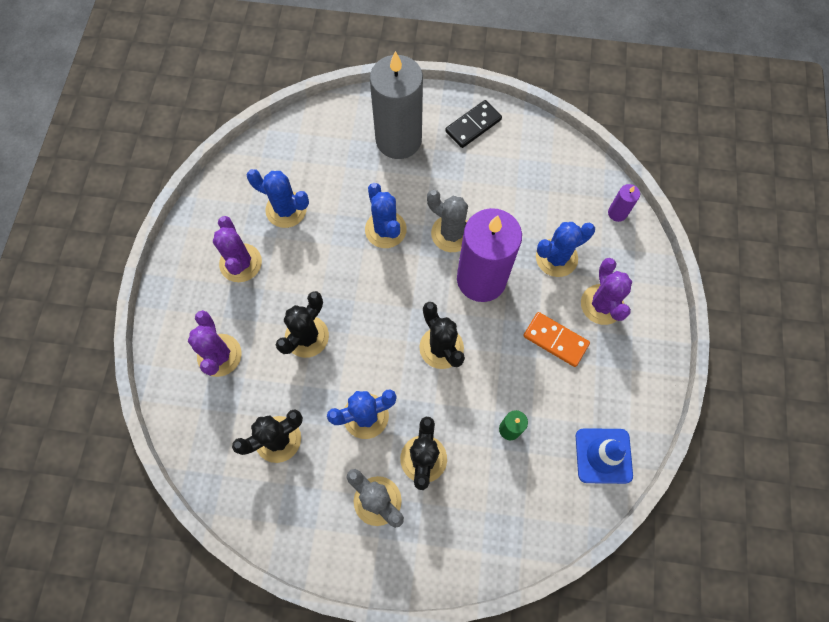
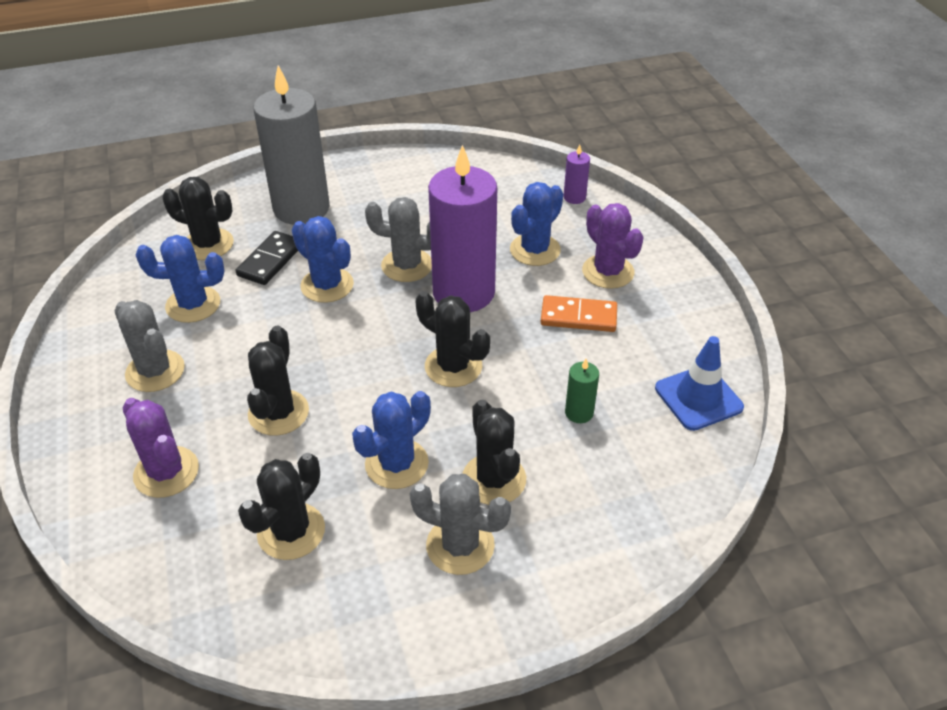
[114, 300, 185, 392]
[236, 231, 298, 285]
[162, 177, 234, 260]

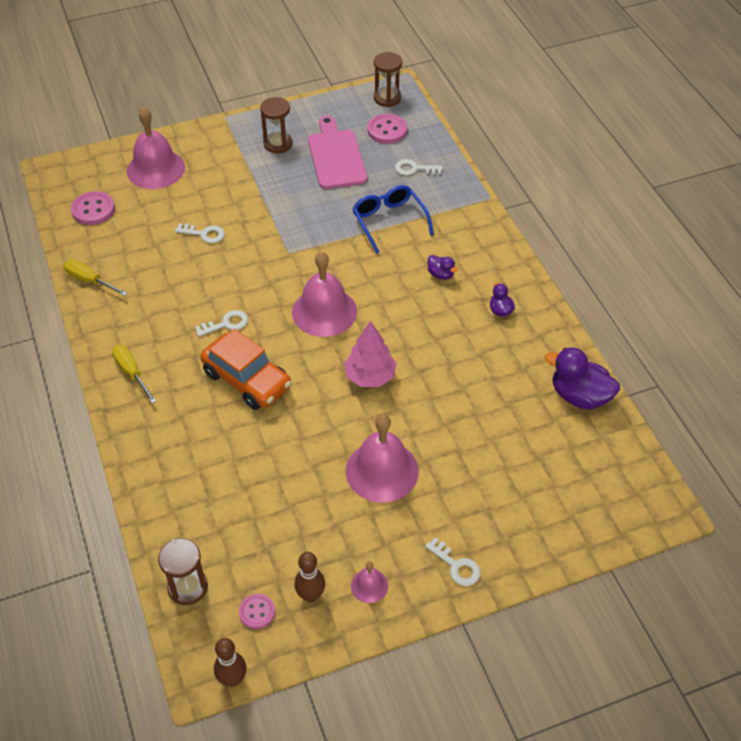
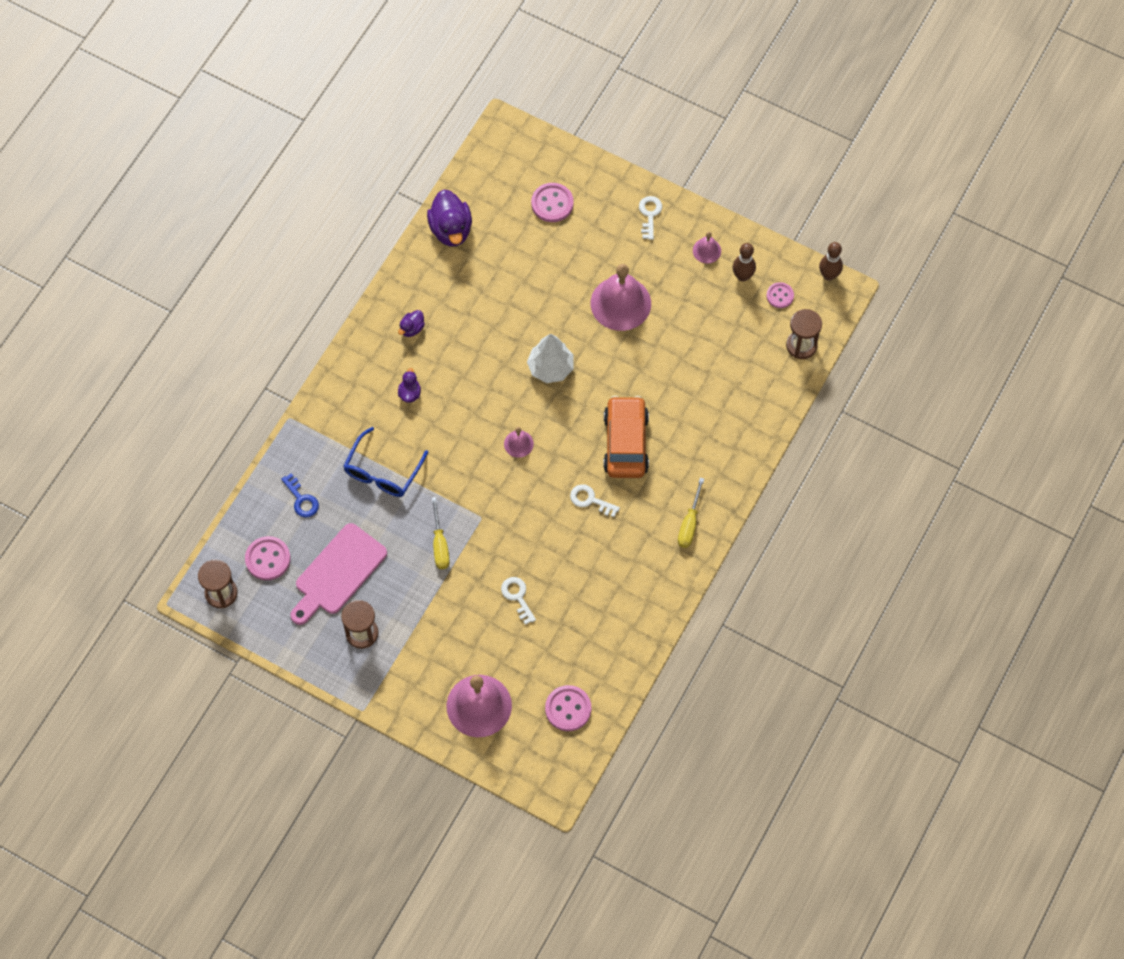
[432, 497, 450, 569]
[504, 427, 534, 458]
[527, 333, 573, 383]
[281, 473, 319, 518]
[531, 183, 574, 222]

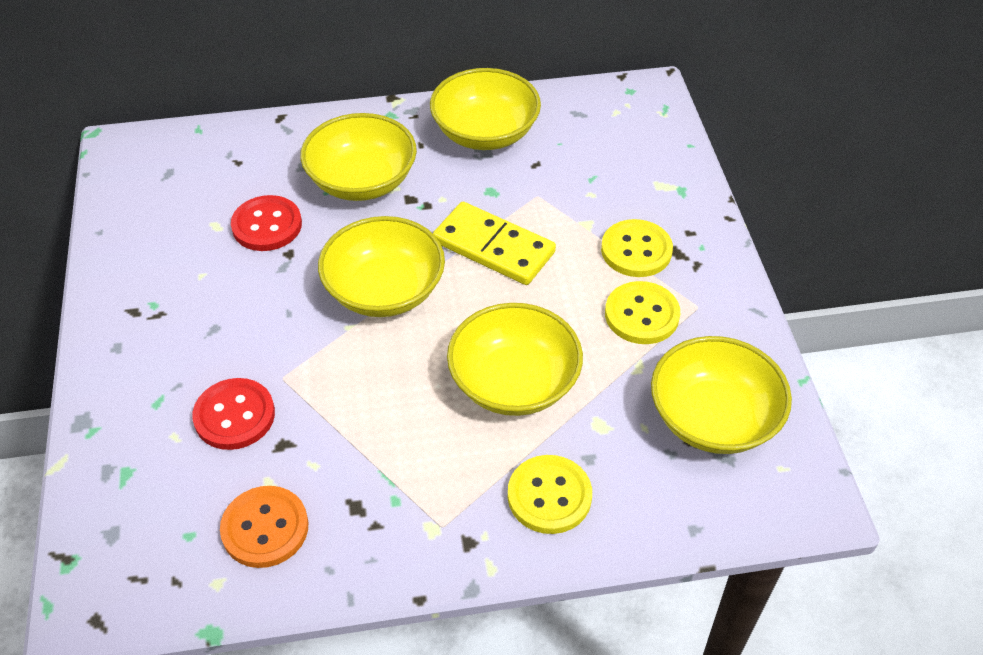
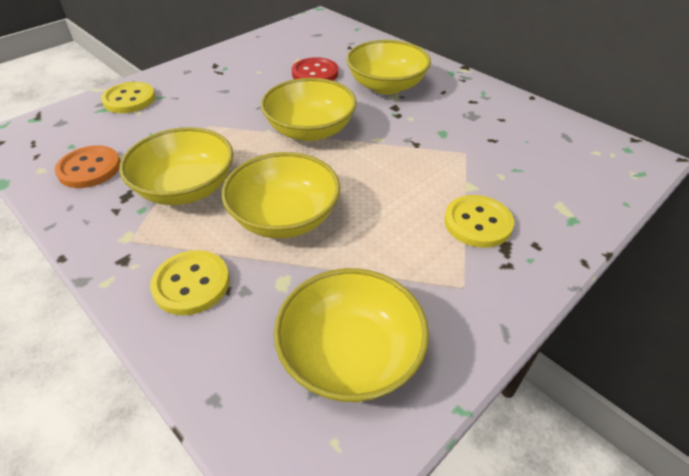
[192, 378, 275, 450] (first image)
[119, 127, 233, 205]
[433, 202, 556, 285] (first image)
[101, 82, 155, 113]

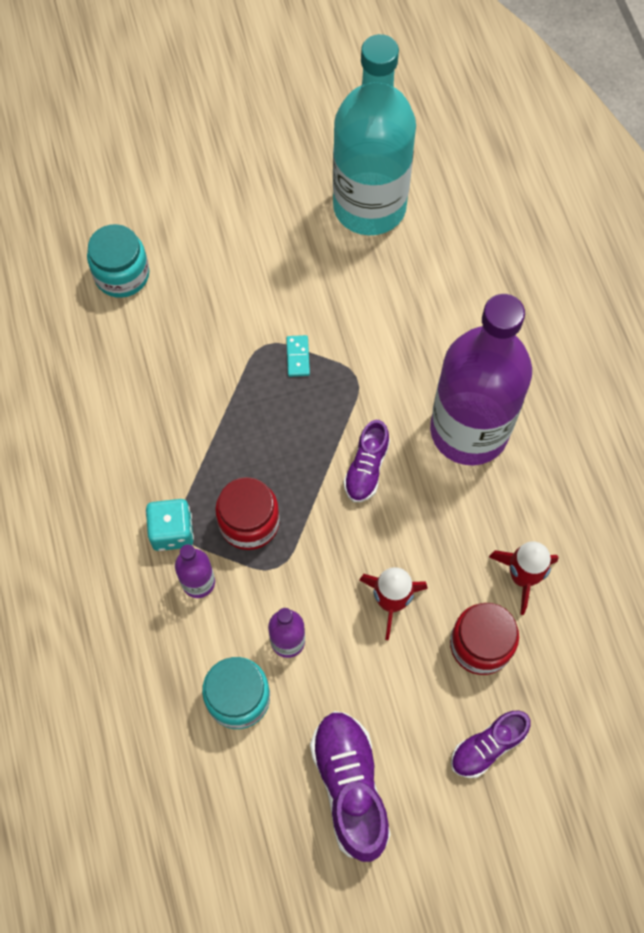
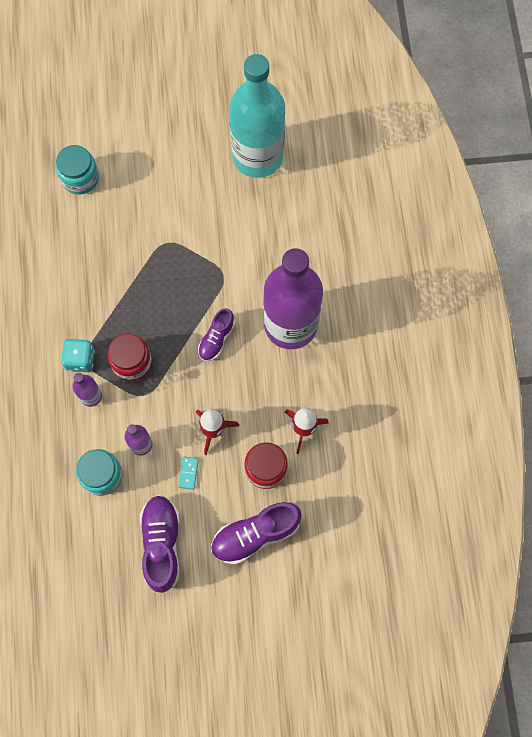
[179, 457, 199, 490]
[211, 502, 302, 565]

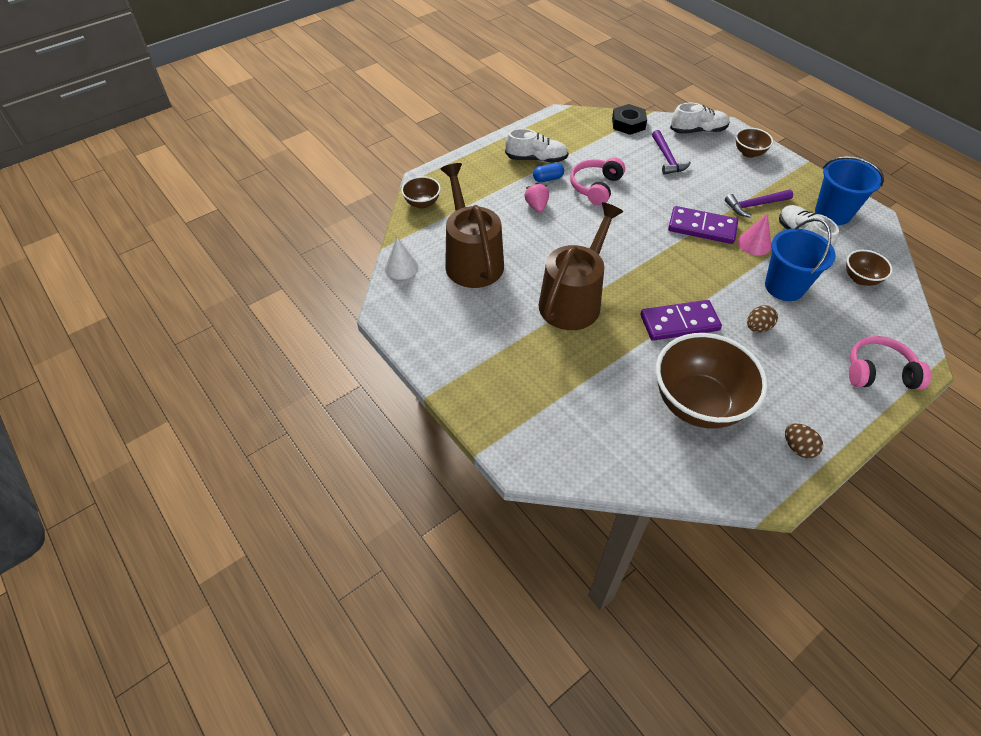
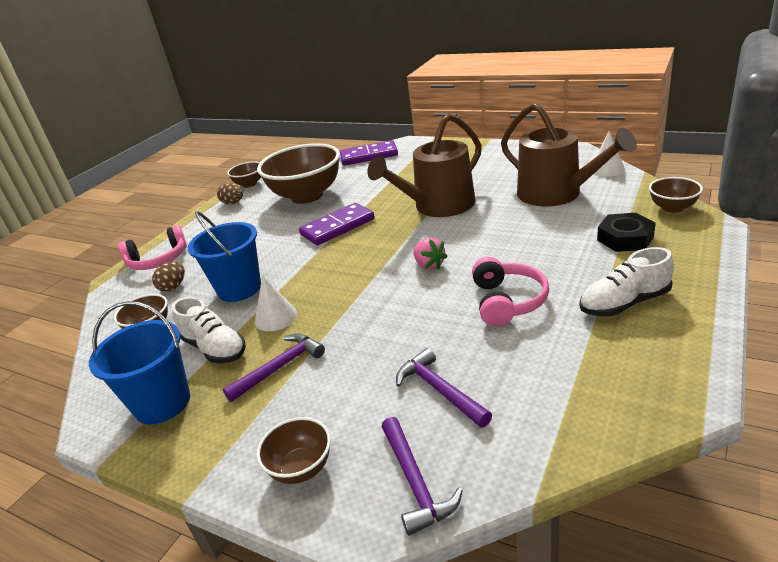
[413, 238, 448, 270]
[533, 163, 564, 182] (first image)
[367, 113, 482, 217]
[597, 213, 656, 252]
[340, 140, 398, 166]
[382, 417, 463, 536]
[255, 275, 297, 331]
[152, 261, 185, 292]
[227, 161, 261, 188]

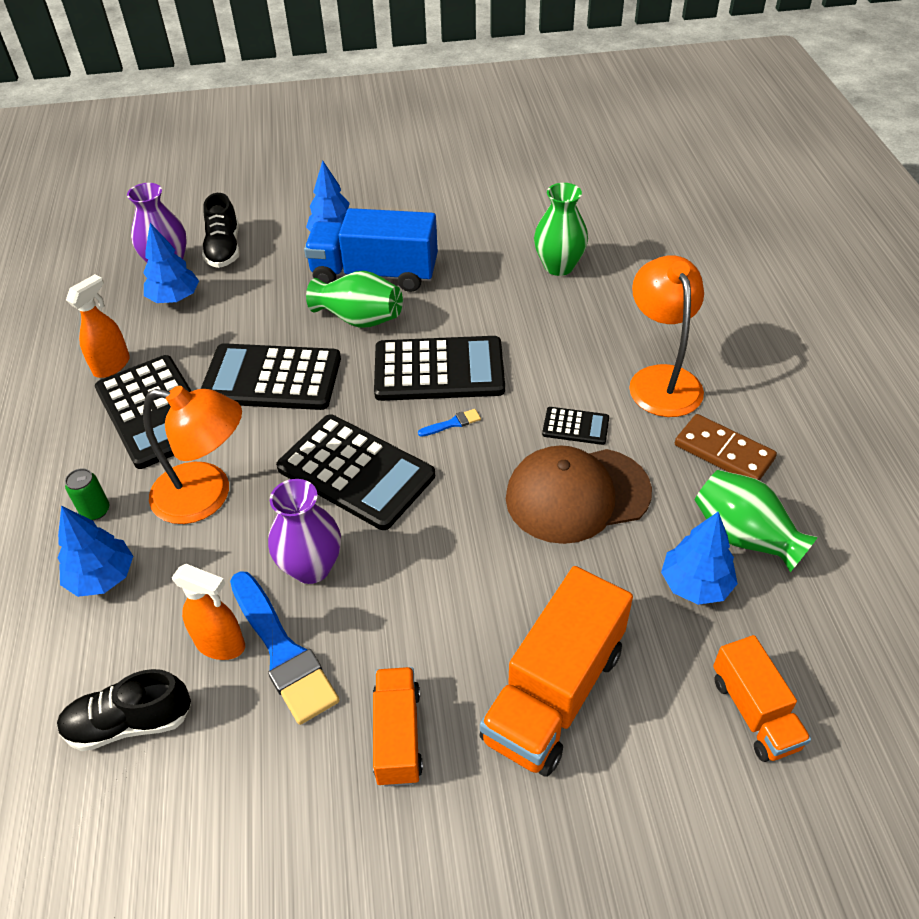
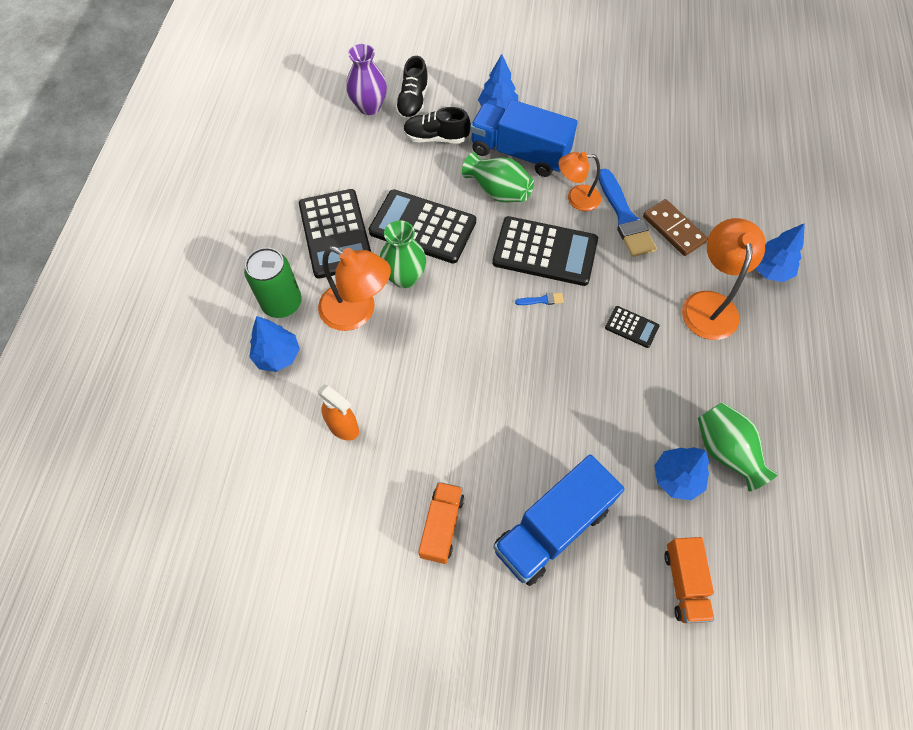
[403, 107, 471, 143]
[244, 247, 302, 318]
[66, 274, 130, 378] (first image)
[755, 223, 805, 282]
[598, 169, 657, 257]
[268, 479, 341, 584] (first image)
[276, 414, 435, 530] (first image)
[493, 455, 624, 586]
[506, 445, 652, 544] (first image)
[380, 220, 426, 288]
[643, 199, 708, 256]
[558, 152, 601, 211]

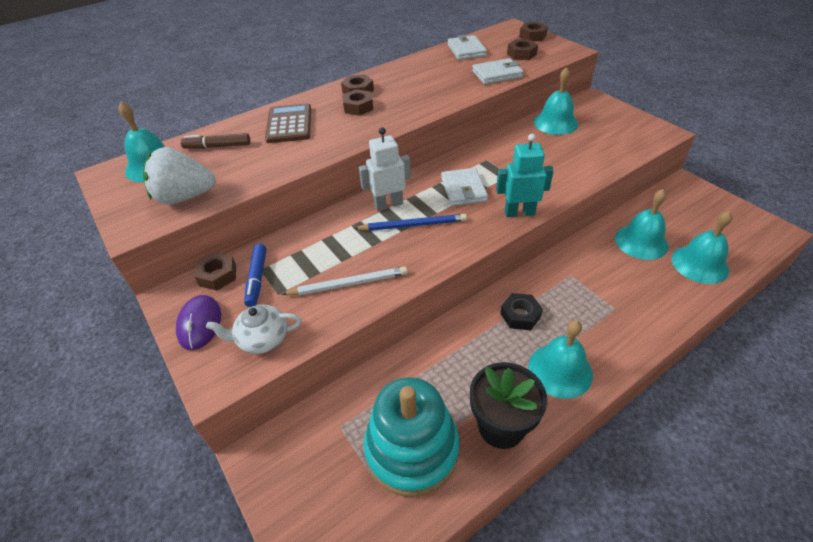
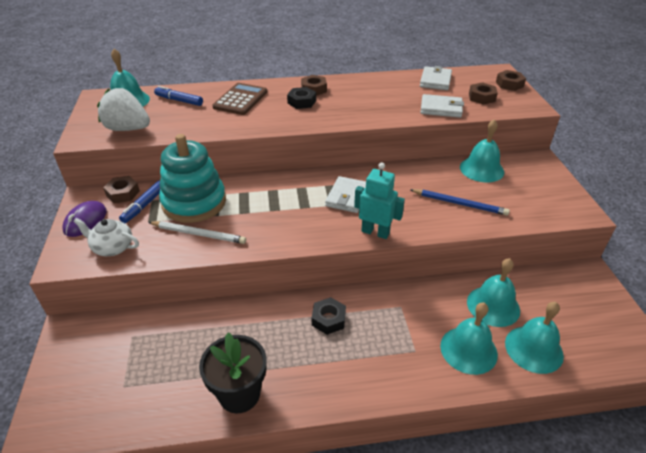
[154, 86, 203, 106]
[287, 87, 316, 109]
[411, 189, 510, 216]
[359, 127, 411, 211] (first image)
[159, 134, 226, 223]
[440, 302, 498, 375]

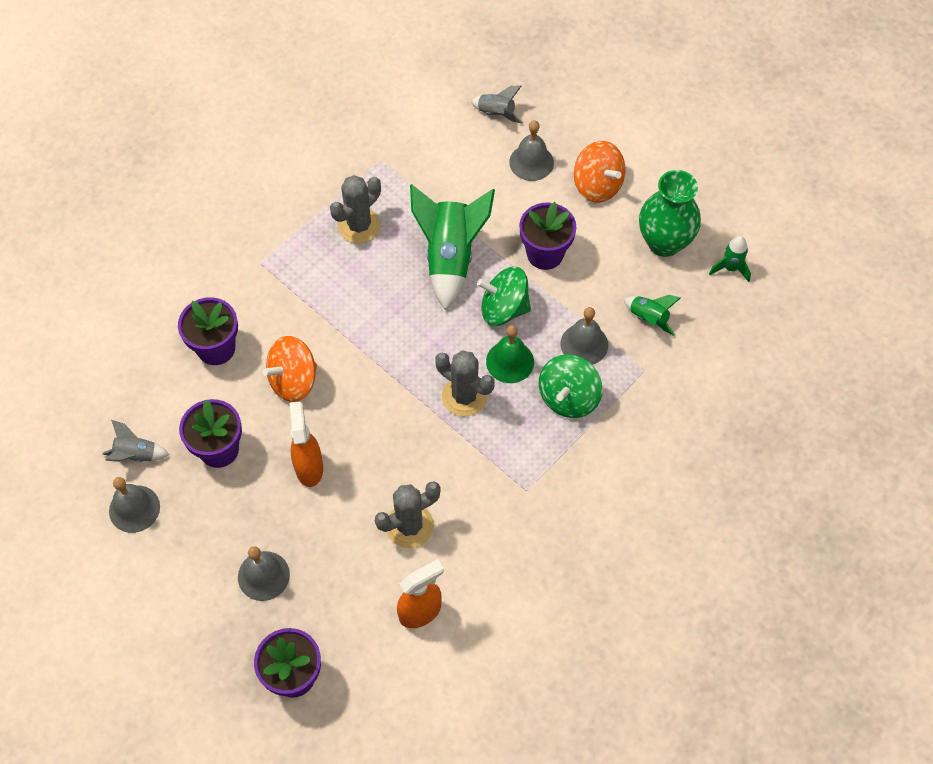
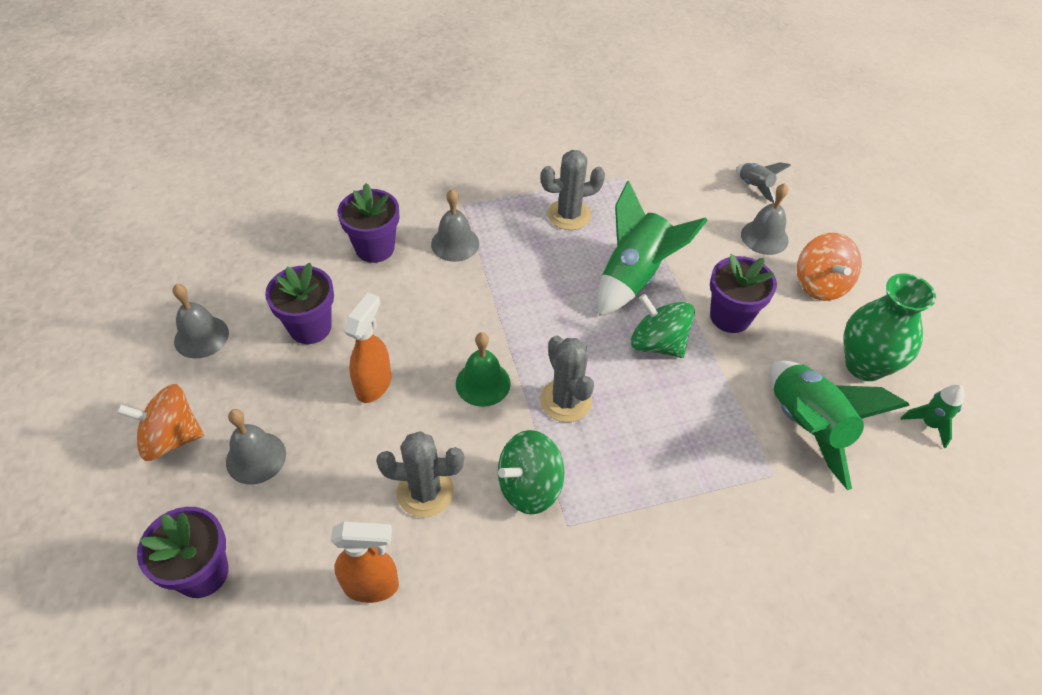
[102, 420, 170, 462] (first image)
[116, 384, 204, 461]
[456, 332, 511, 407]
[498, 430, 564, 514]
[431, 189, 479, 262]
[769, 360, 910, 490]

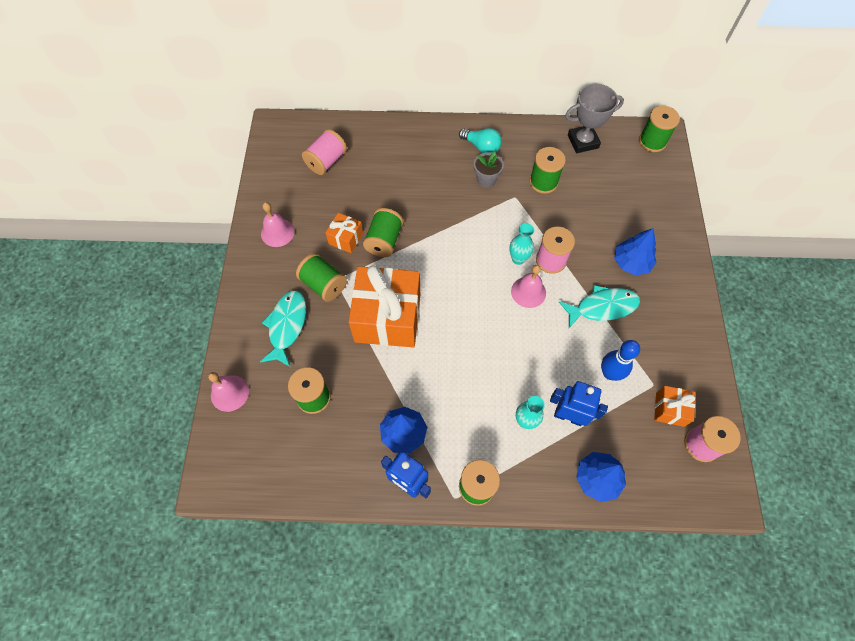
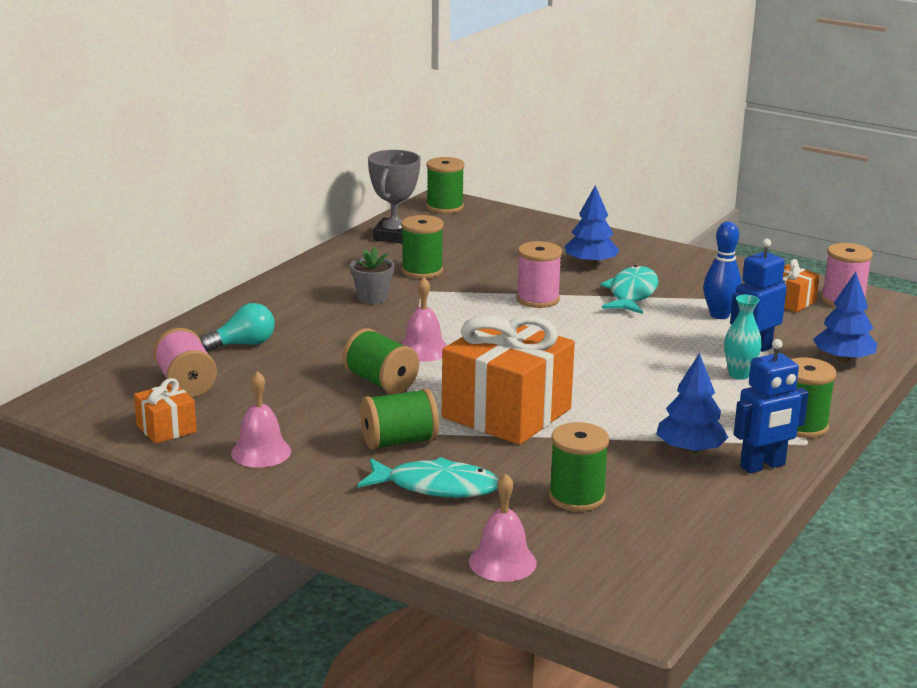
[358, 457, 499, 498]
[134, 378, 197, 444]
[200, 303, 275, 352]
[509, 223, 534, 265] (first image)
[401, 277, 447, 362]

